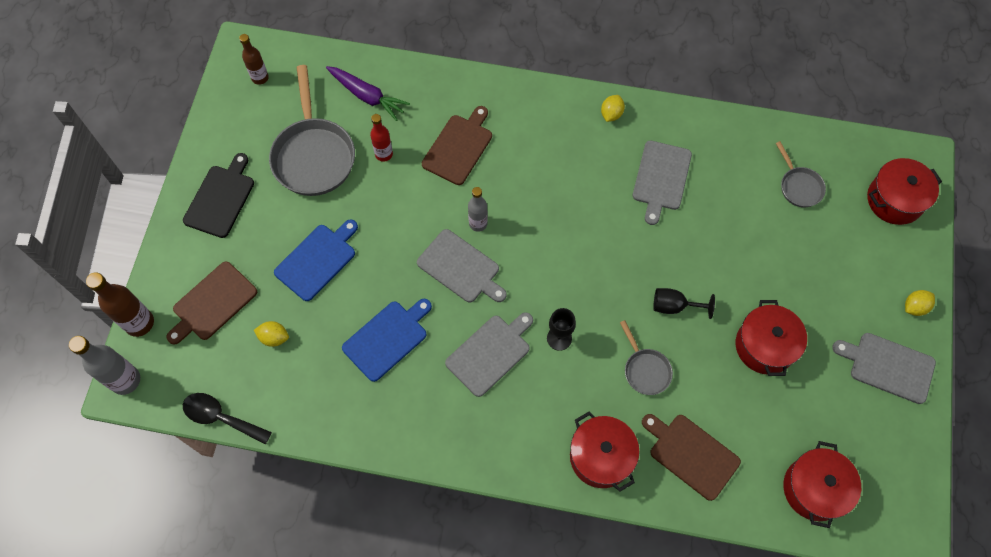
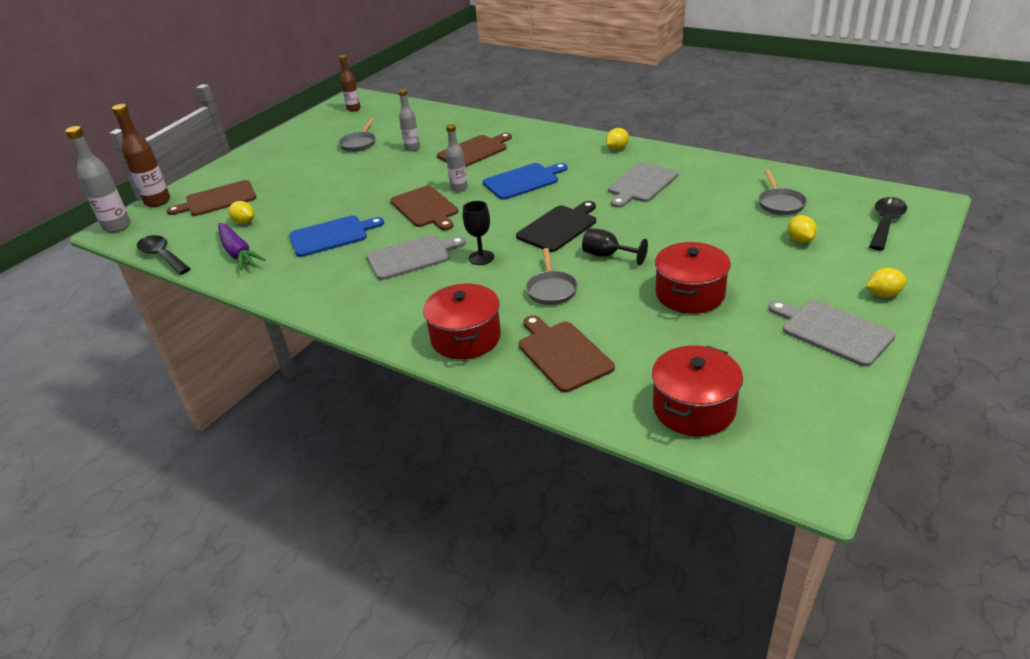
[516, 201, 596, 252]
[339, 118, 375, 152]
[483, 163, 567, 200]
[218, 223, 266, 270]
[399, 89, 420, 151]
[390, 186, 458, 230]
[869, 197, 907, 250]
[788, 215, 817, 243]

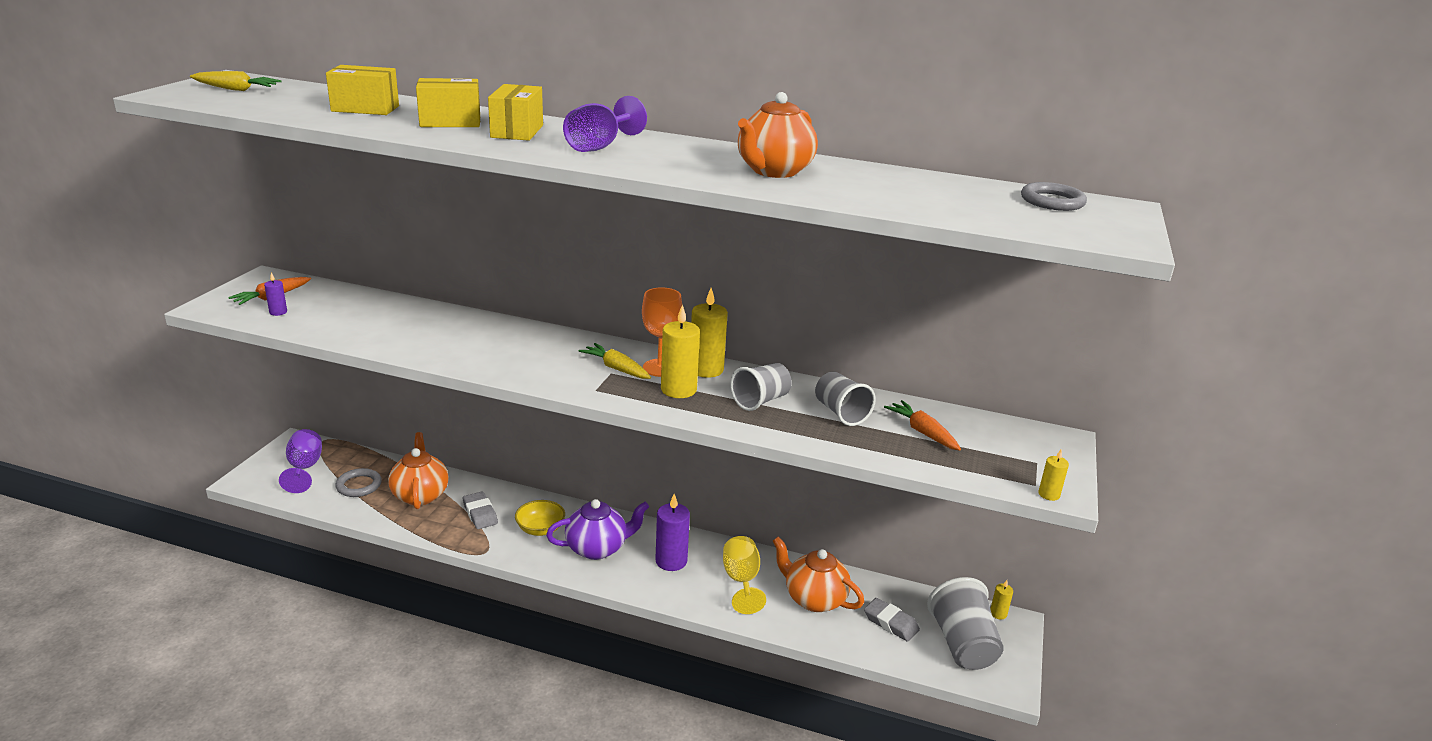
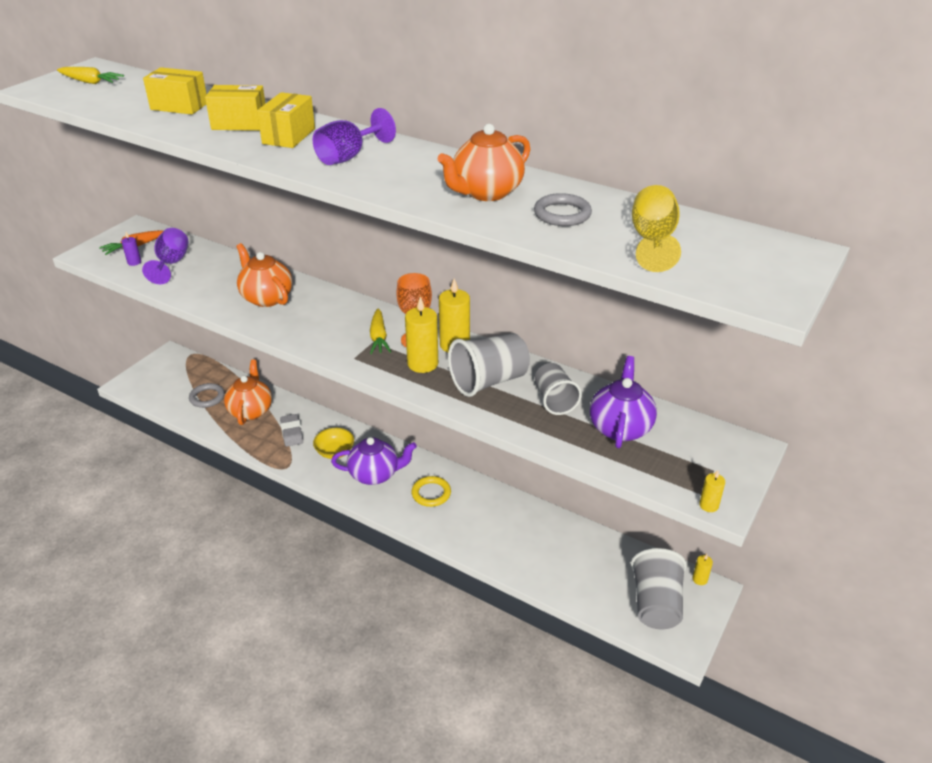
[142, 228, 189, 284]
[370, 309, 391, 354]
[411, 476, 451, 507]
[632, 185, 681, 272]
[448, 333, 530, 397]
[237, 243, 292, 307]
[864, 598, 920, 642] (first image)
[590, 356, 657, 448]
[534, 193, 592, 226]

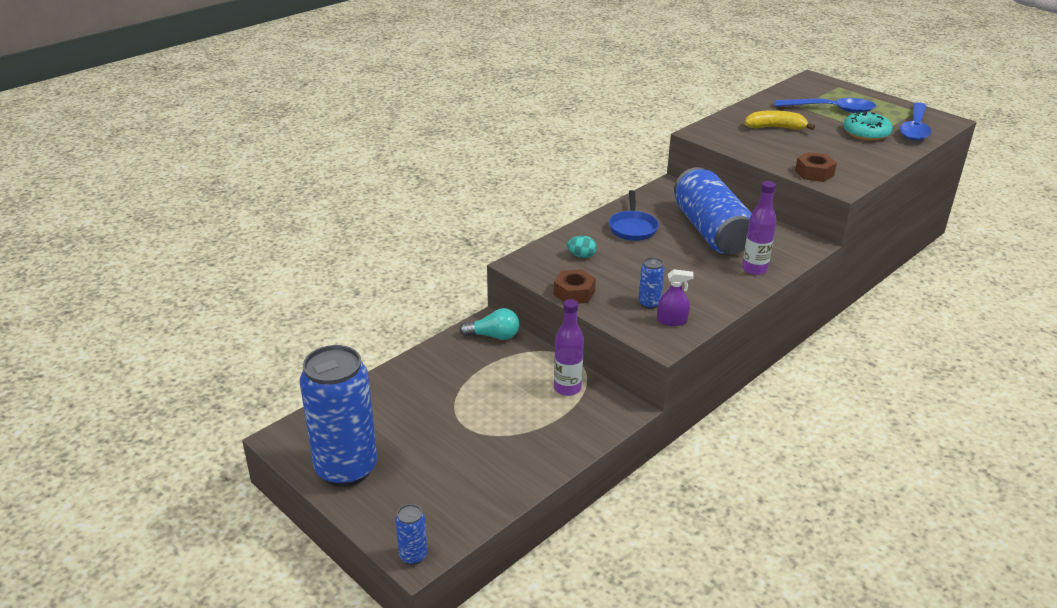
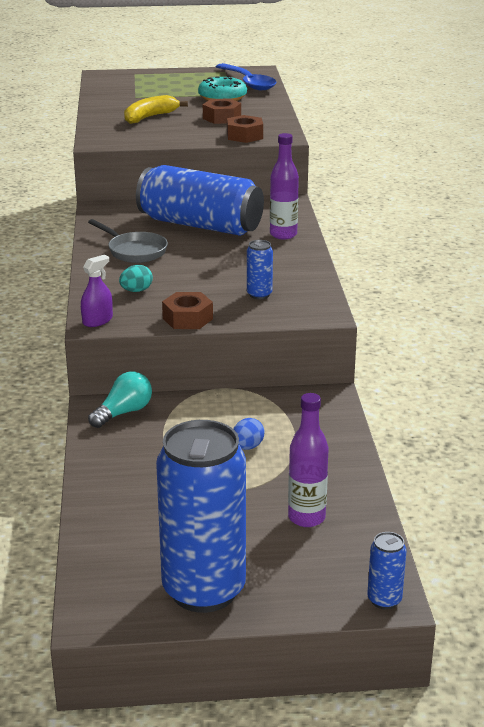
[288, 393, 329, 527]
[88, 219, 168, 263]
[81, 255, 113, 327]
[775, 98, 876, 113] (first image)
[203, 98, 241, 124]
[233, 418, 264, 450]

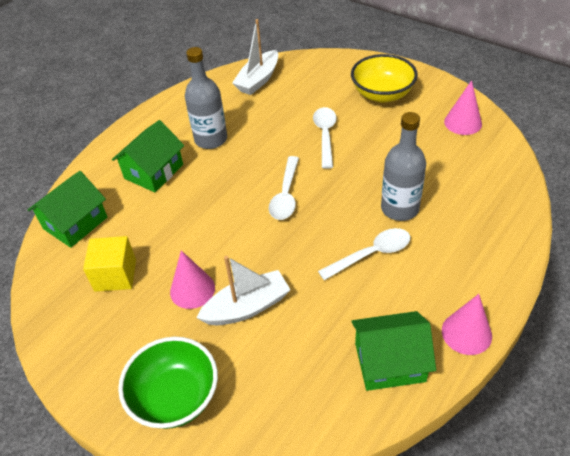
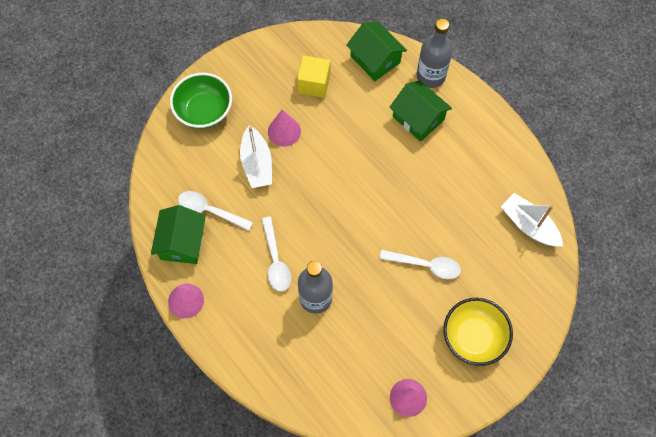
[416, 19, 453, 88]
[178, 191, 253, 231]

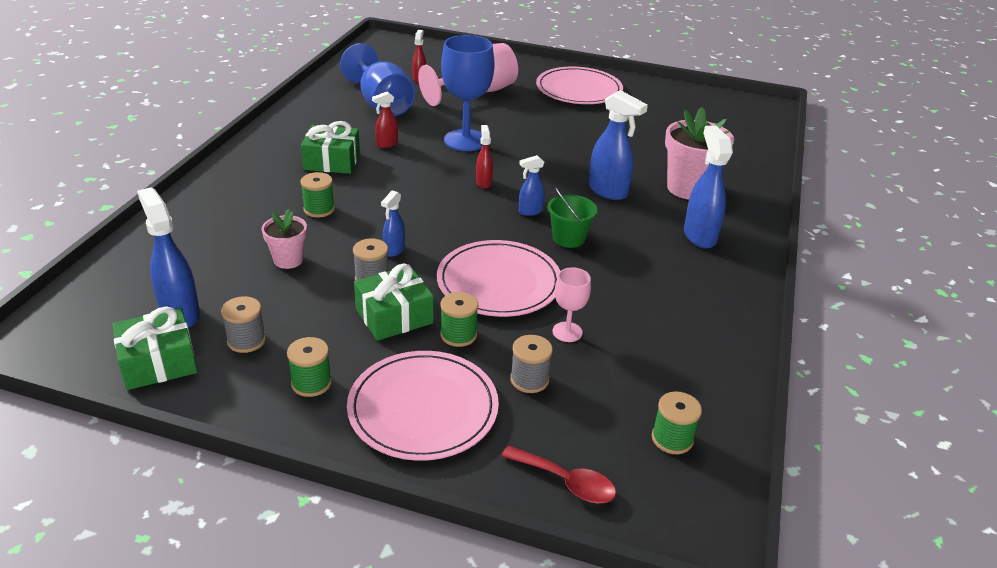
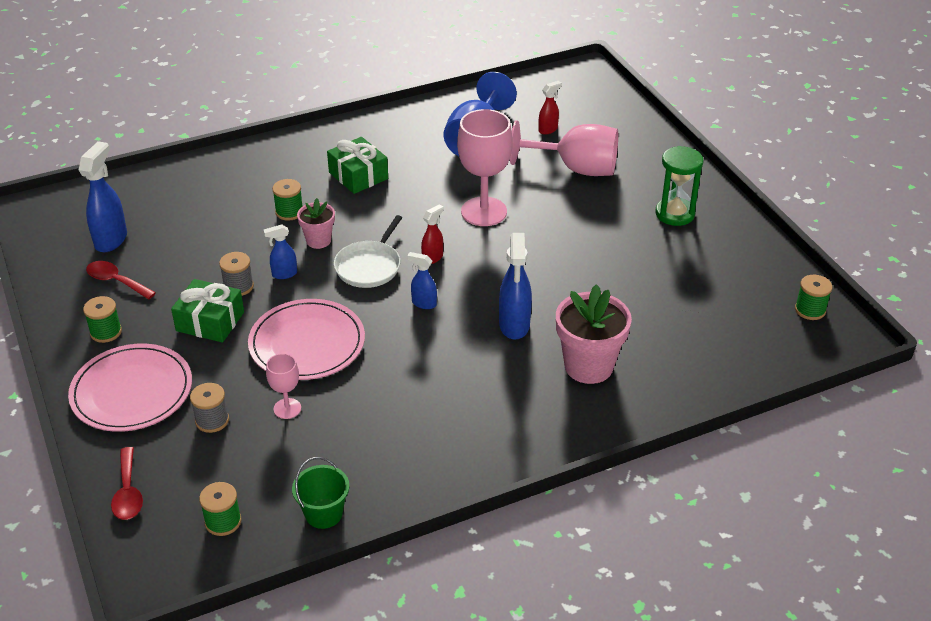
[112, 307, 198, 390] (first image)
[86, 261, 156, 299]
[297, 198, 335, 249]
[372, 92, 398, 148] (first image)
[795, 275, 832, 320]
[457, 109, 513, 226]
[655, 146, 703, 226]
[292, 457, 349, 529]
[684, 125, 733, 249] (first image)
[334, 215, 402, 288]

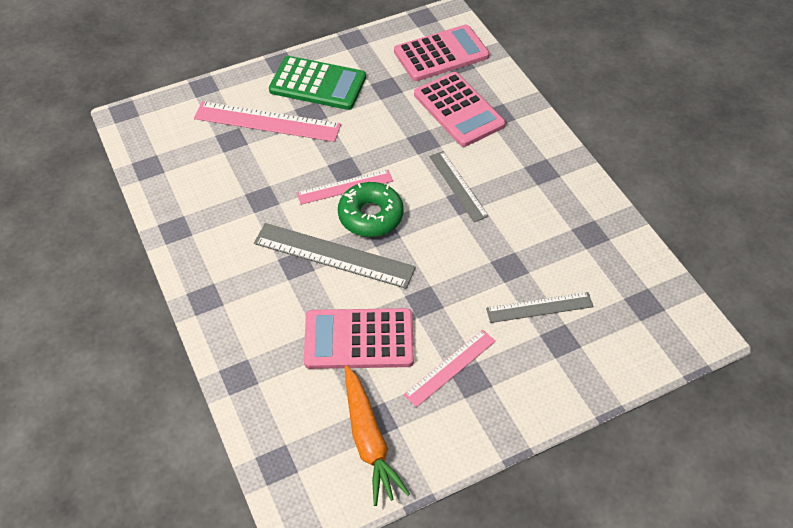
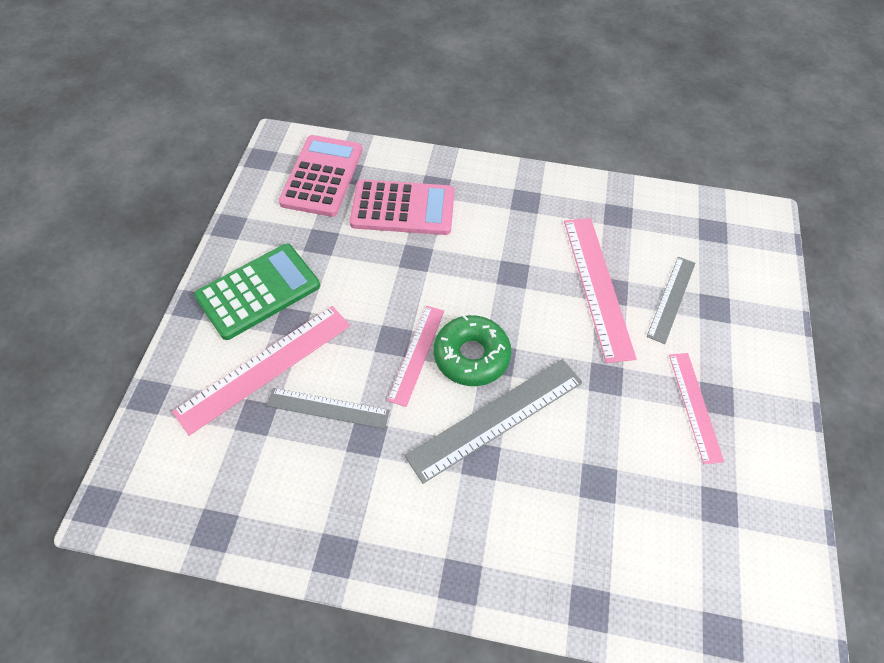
[304, 308, 414, 369] (first image)
[345, 365, 410, 506] (first image)
[267, 388, 390, 429]
[564, 218, 637, 363]

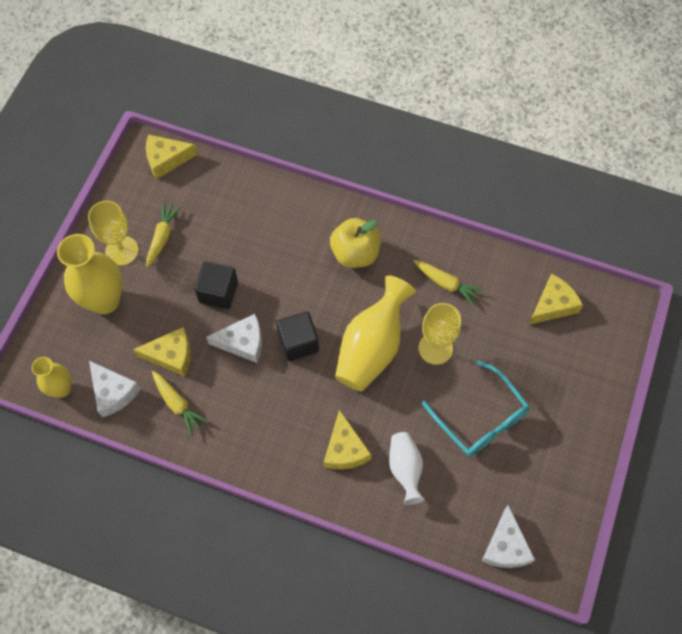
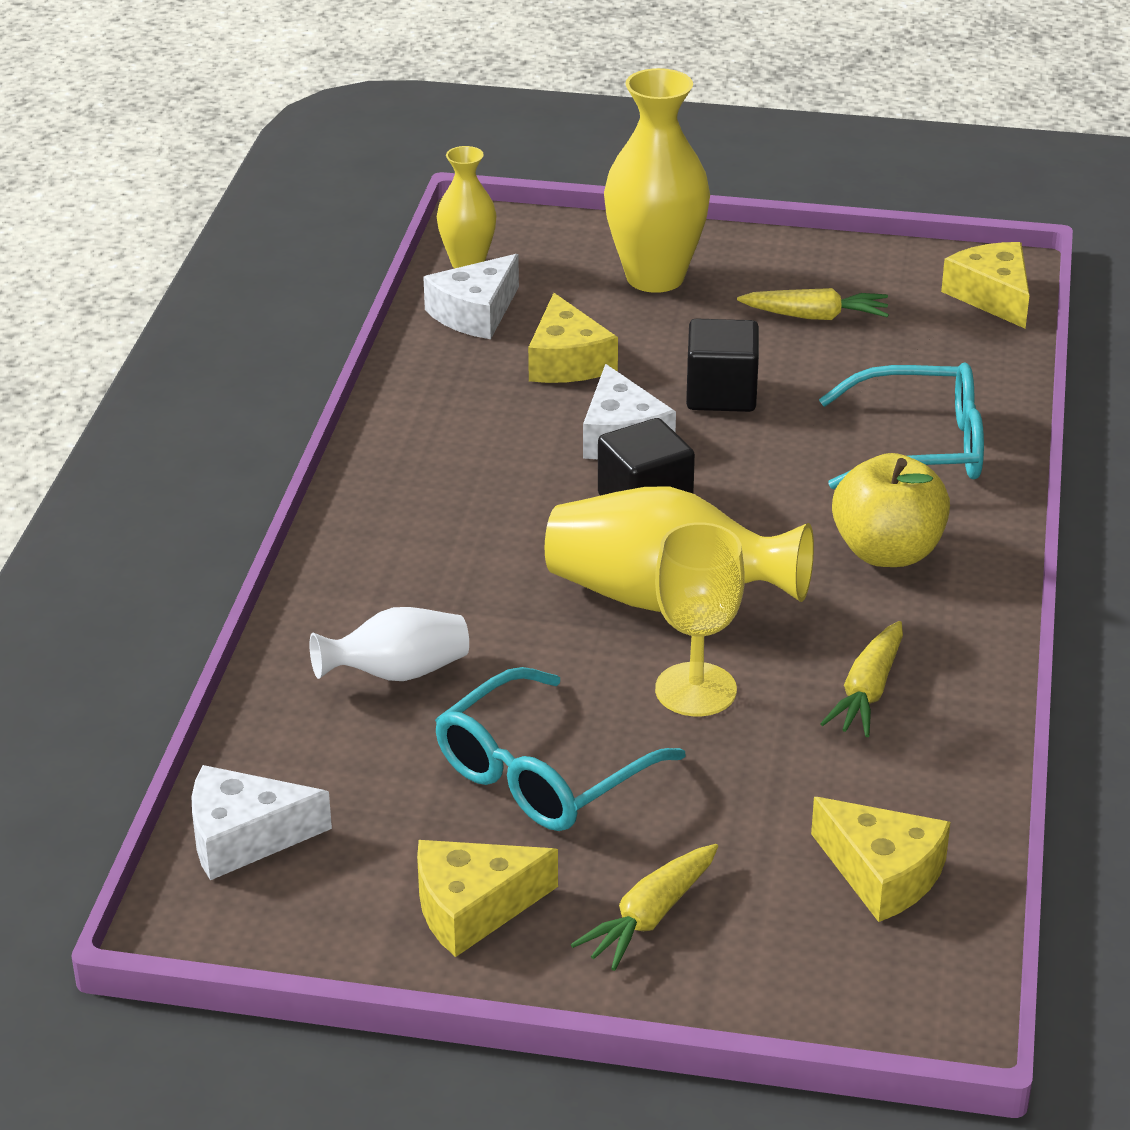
[88, 201, 139, 266] (first image)
[571, 844, 718, 971]
[417, 840, 558, 957]
[819, 362, 984, 489]

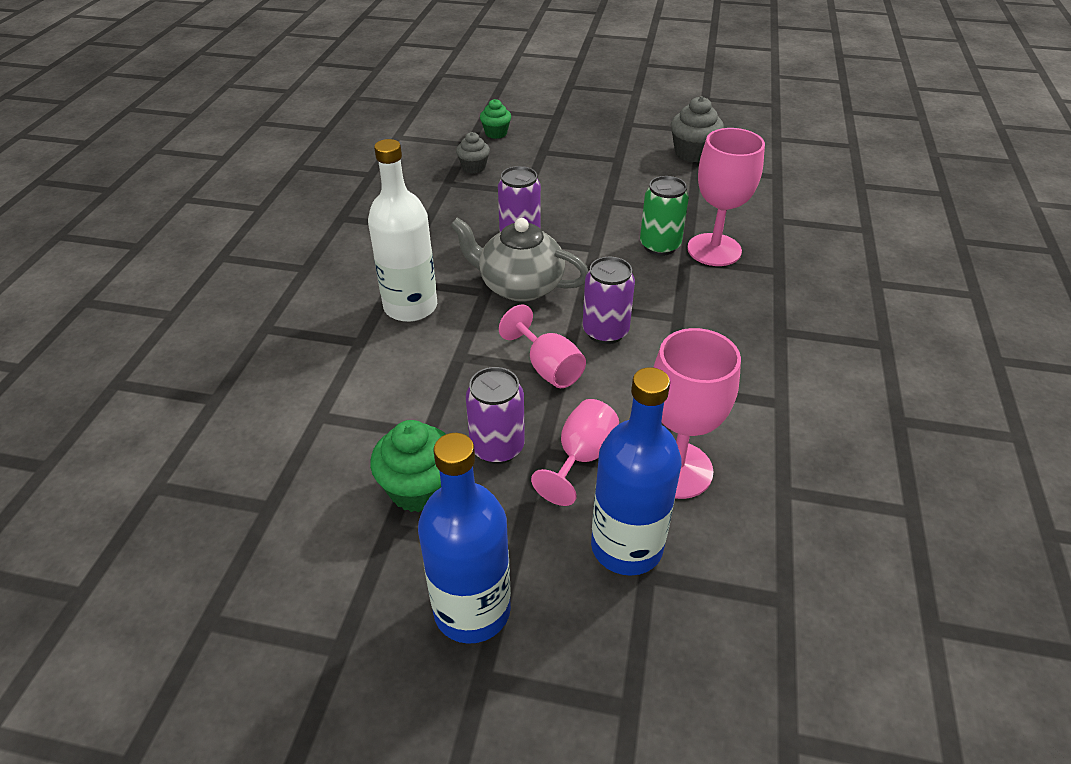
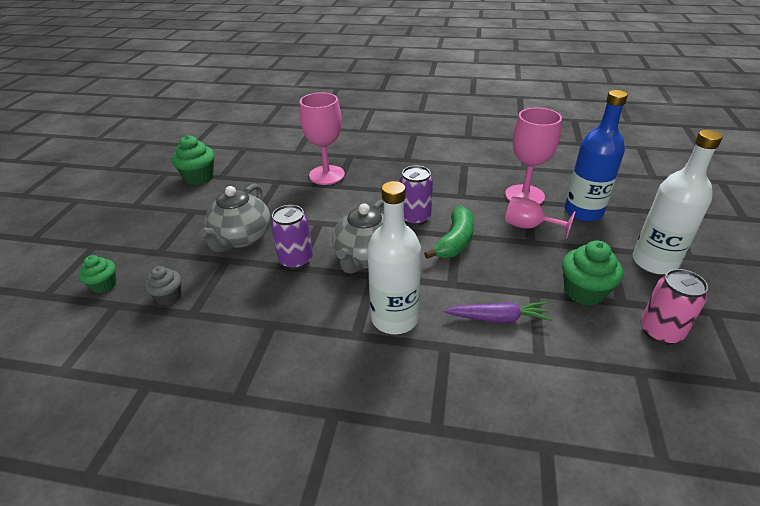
[633, 130, 723, 274]
[466, 367, 525, 464] (first image)
[424, 206, 474, 259]
[640, 176, 689, 256] (first image)
[172, 135, 214, 185]
[199, 183, 271, 252]
[444, 302, 552, 323]
[640, 269, 708, 345]

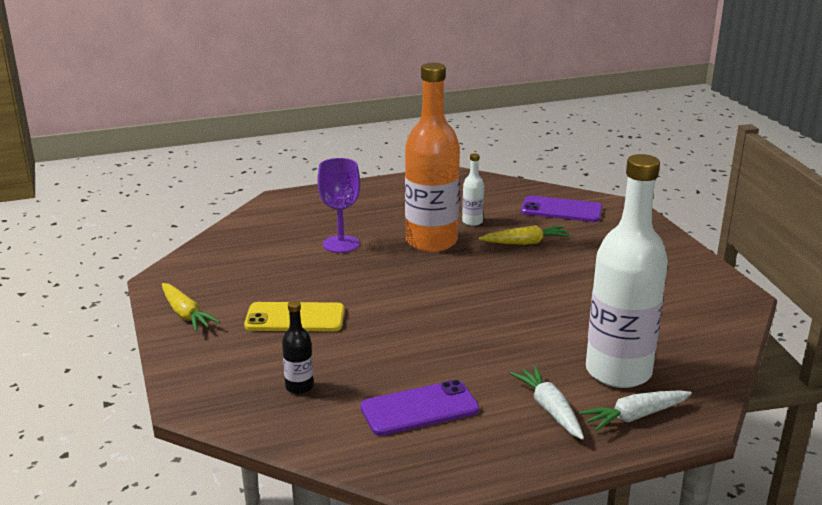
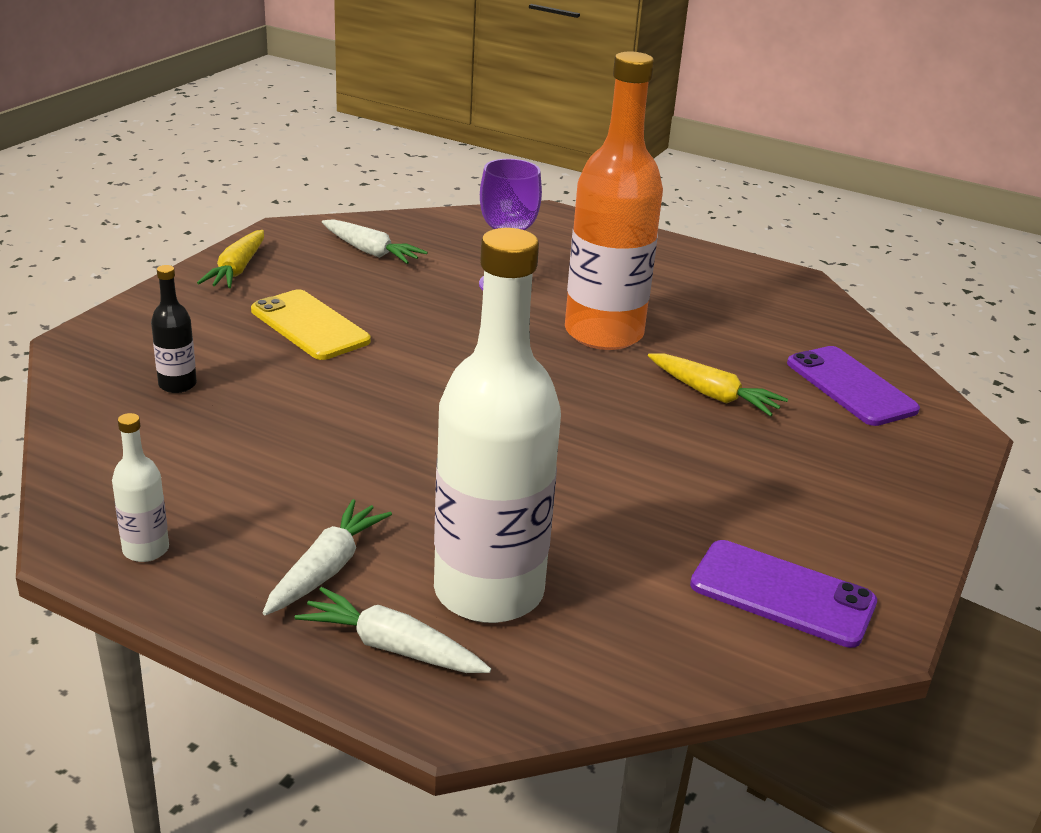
[690, 540, 877, 648]
[112, 413, 169, 562]
[322, 219, 428, 264]

